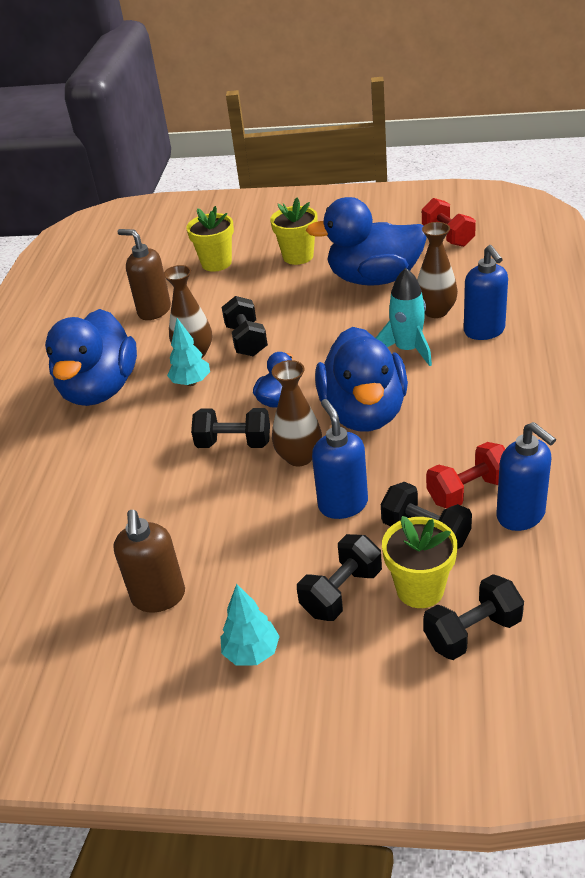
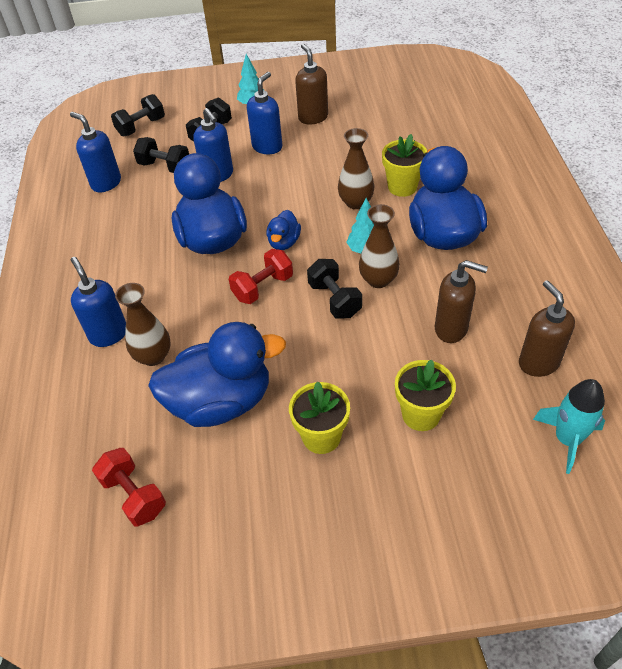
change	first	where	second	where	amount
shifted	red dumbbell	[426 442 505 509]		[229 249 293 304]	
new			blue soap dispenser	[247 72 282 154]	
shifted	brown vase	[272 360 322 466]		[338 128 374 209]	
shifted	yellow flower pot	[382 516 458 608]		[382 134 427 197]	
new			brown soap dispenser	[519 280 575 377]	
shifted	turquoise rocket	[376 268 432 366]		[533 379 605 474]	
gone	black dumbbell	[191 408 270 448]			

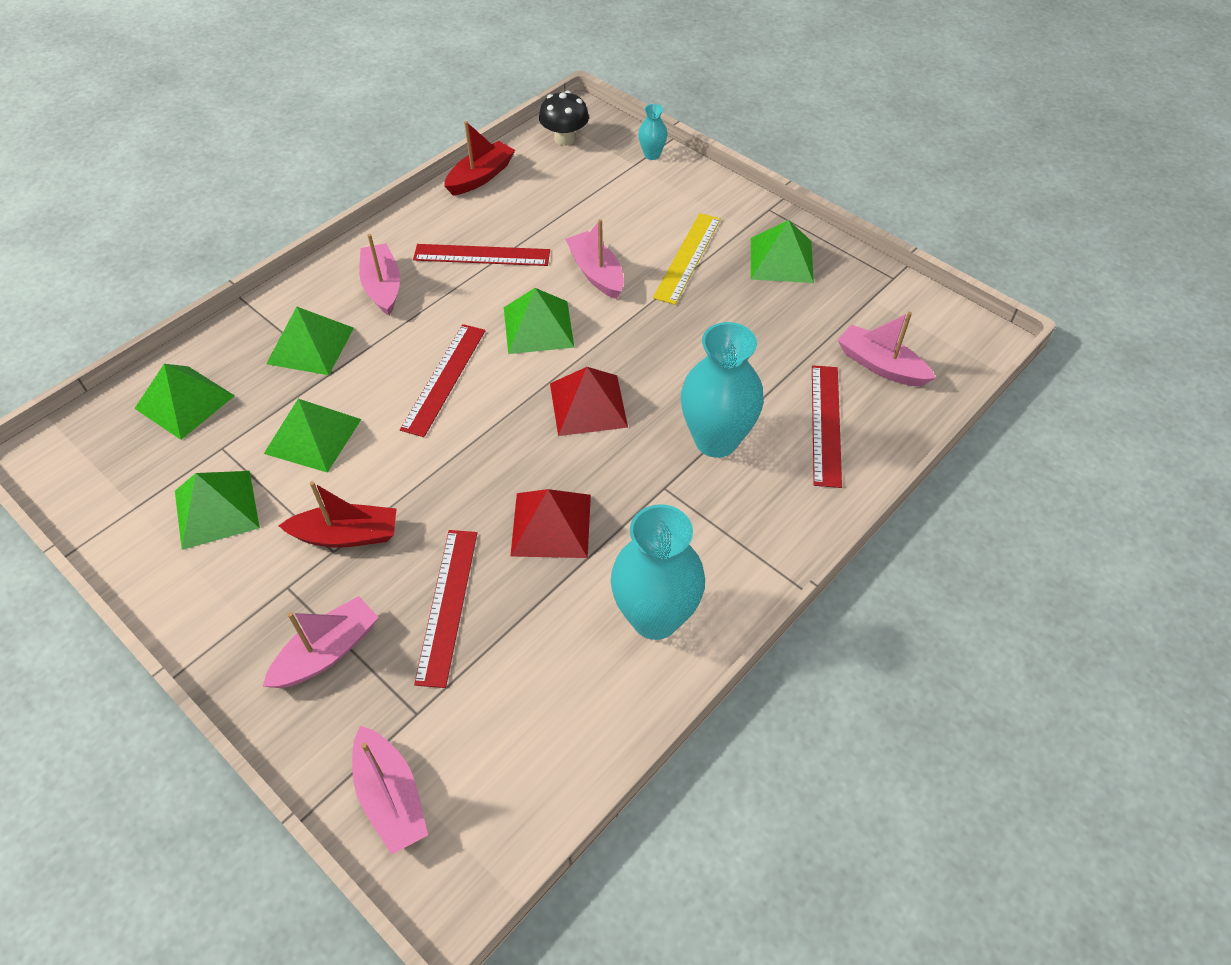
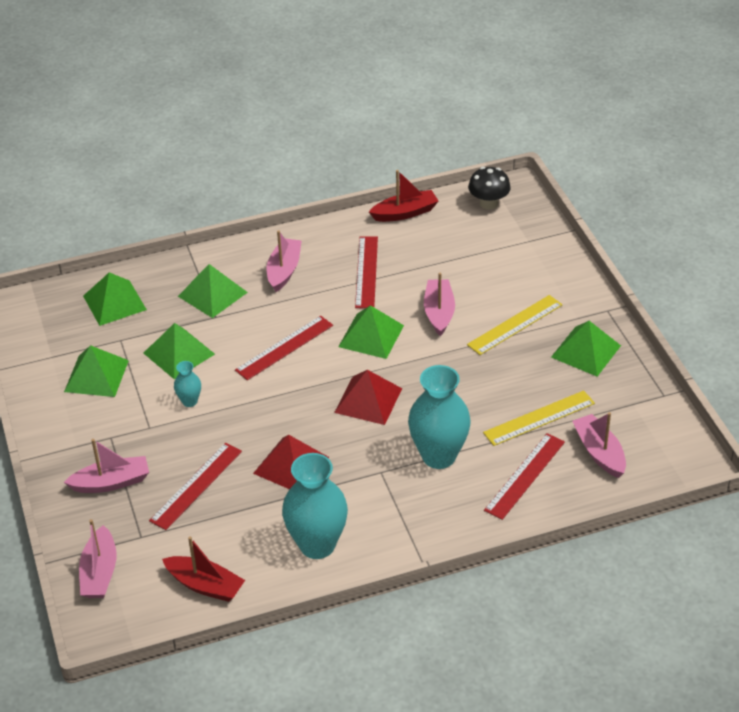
change	first	where	second	where	amount
shifted	red boat	[278 481 396 548]		[162 536 245 602]	
shifted	turquoise vase	[638 104 667 160]		[174 361 201 407]	
rotated	red ruler	[413 244 550 266]		[355 236 378 308]	60 degrees clockwise
new			yellow ruler	[483 390 595 446]	

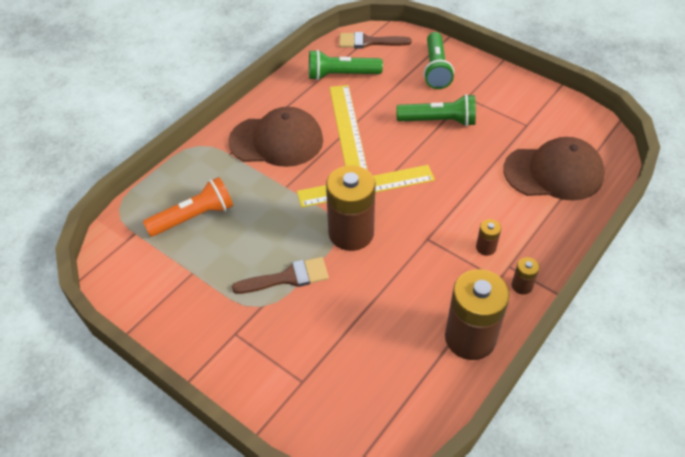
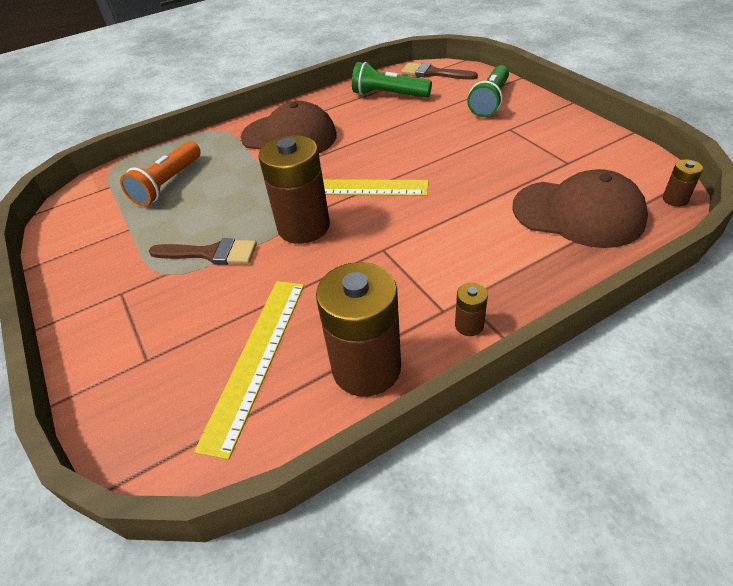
change	first	where	second	where	amount
rotated	orange flashlight	[143 177 233 237]		[120 141 201 206]	120 degrees clockwise
shifted	yellow ruler	[329 85 368 170]		[194 281 304 460]	
shifted	brown battery	[476 219 501 256]		[663 159 703 207]	
gone	green flashlight	[396 94 476 127]			

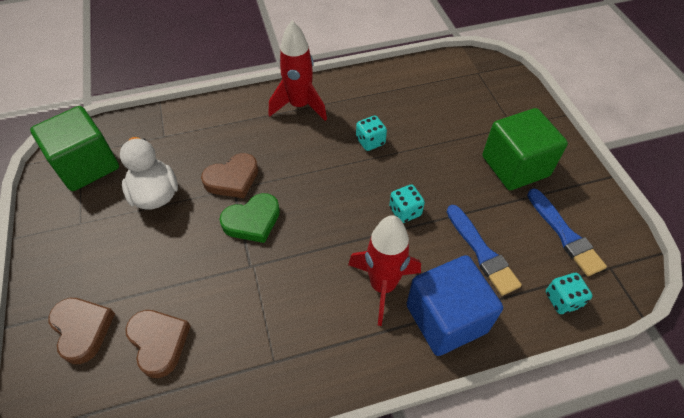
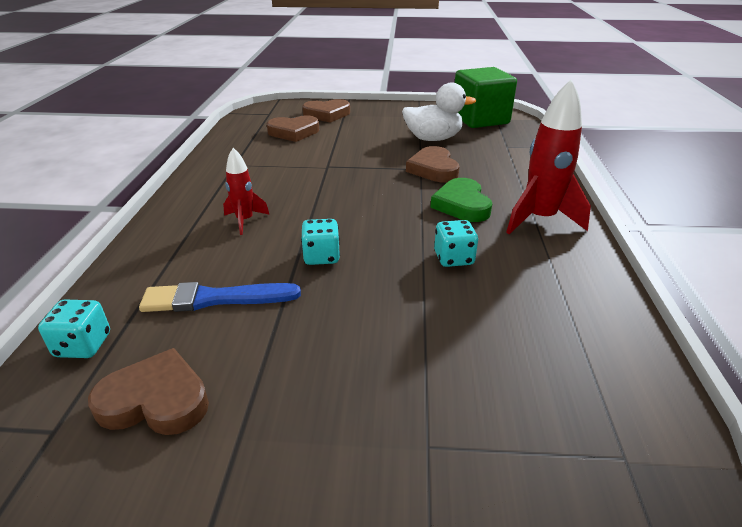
change	first	where	second	where	amount
swapped	blue brush	[527 188 607 276]	brown heart	[88 348 209 435]	
scaled	red rocket	[348 215 421 326]		[223 148 270 235]	x0.56
shifted	green heart	[220 193 280 243]		[430 178 492 222]	
gone	blue cube	[406 255 503 356]			
gone	green cube	[482 108 568 190]			

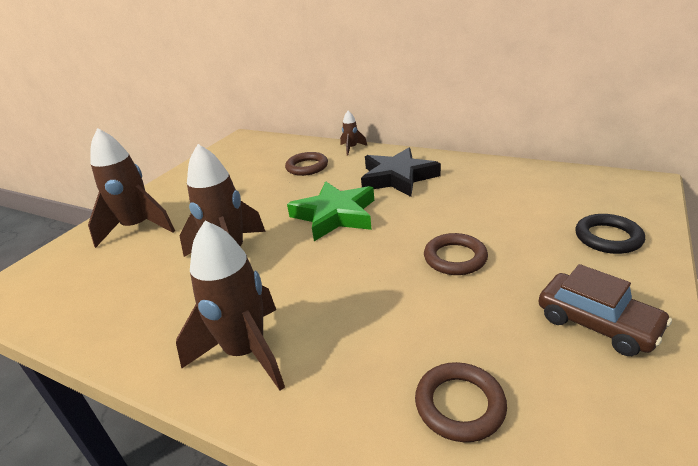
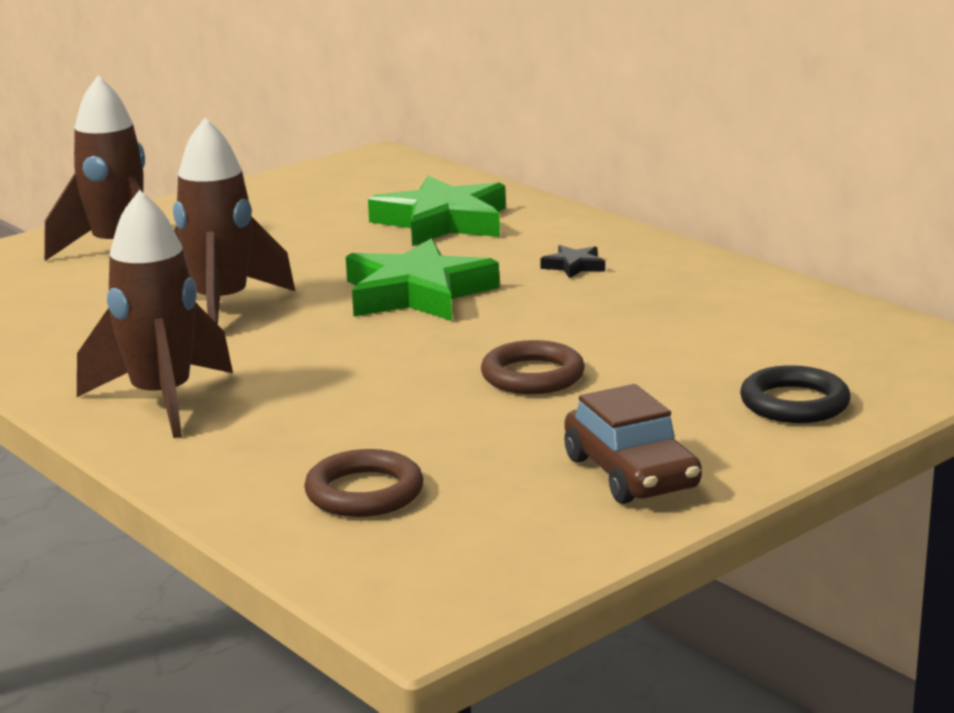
change	first	where	second	where	amount
swapped	brown ring	[285 152 328 176]	green star	[368 176 506 246]	
scaled	black star	[361 148 441 197]		[540 245 605 278]	x0.42
gone	brown rocket	[340 111 367 155]			

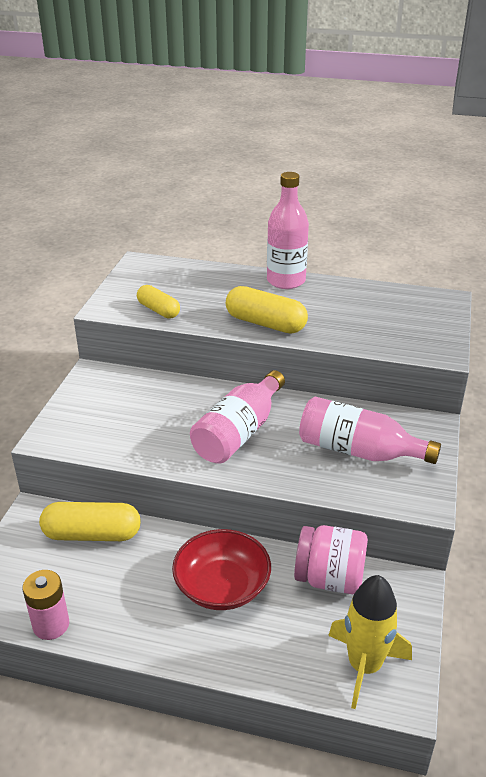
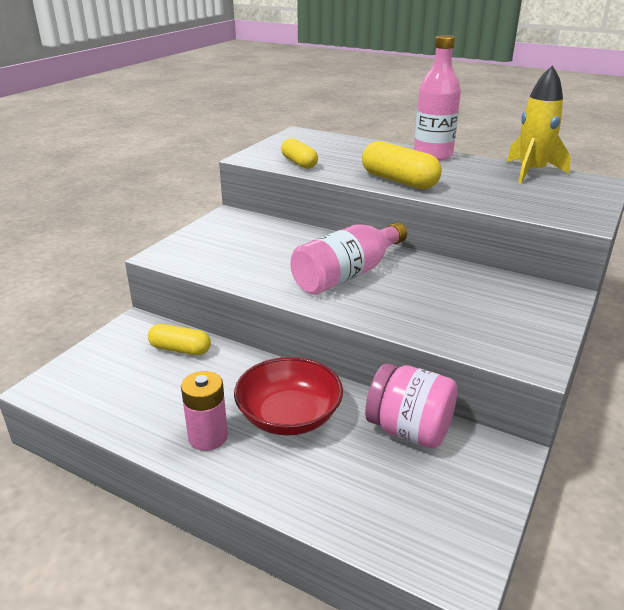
change	first	where	second	where	amount
scaled	yellow capsule	[39 502 141 541]		[148 324 211 355]	x0.65
shifted	pink battery	[23 570 69 640]		[181 371 228 451]	
shifted	yellow rocket	[328 575 412 709]		[507 65 571 183]	
gone	pink bottle	[299 397 441 464]			

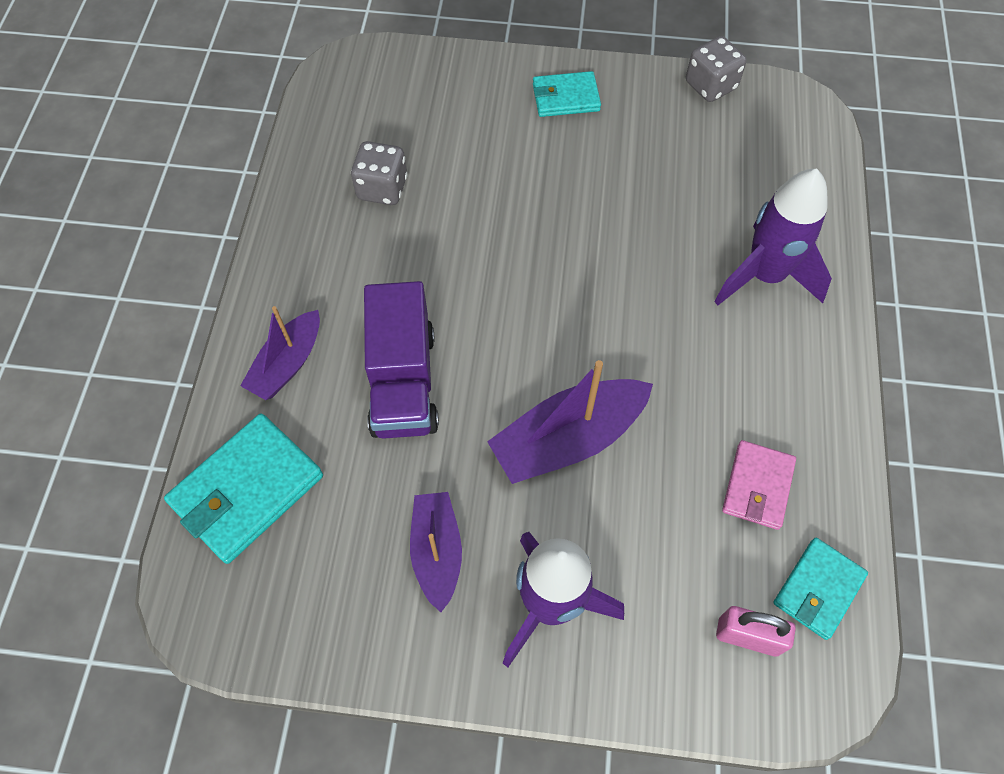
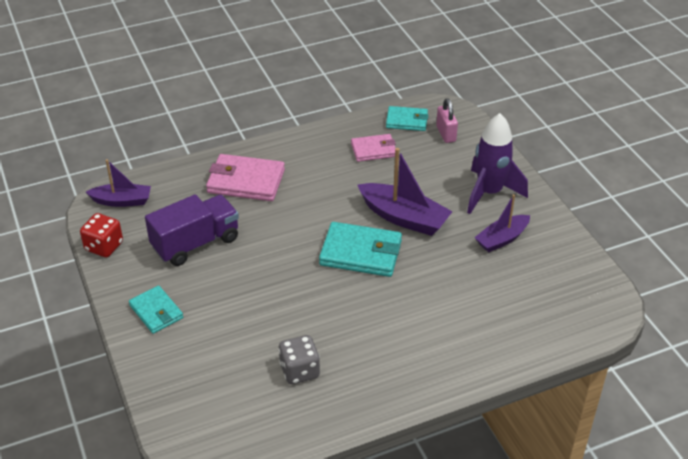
change	first	where	second	where	amount
repainted	grey dice	[686 36 747 102]	red dice	[80 213 123 257]	
shifted	purple boat	[240 306 320 400]		[86 159 151 207]	
shifted	purple truck	[364 281 439 439]		[145 194 239 266]	
swapped	purple rocket	[714 169 832 305]	pink wallet	[206 154 285 201]	
shifted	turquoise wallet	[164 413 323 564]		[319 222 402 277]	

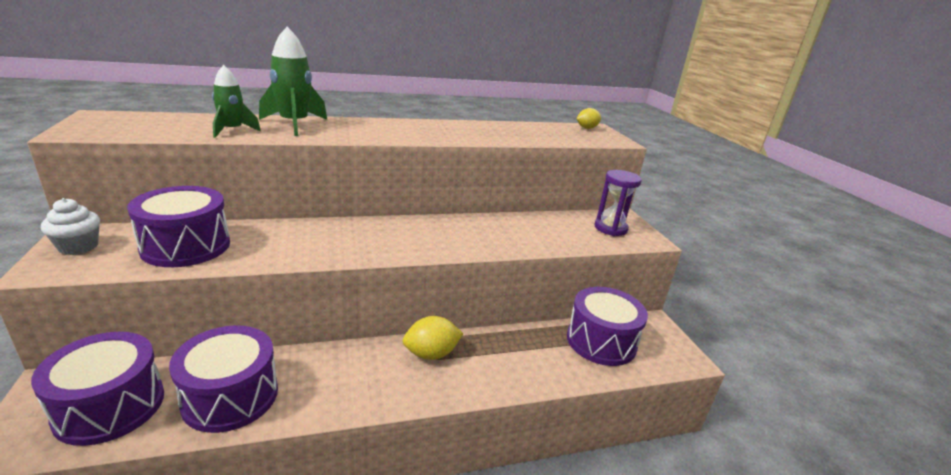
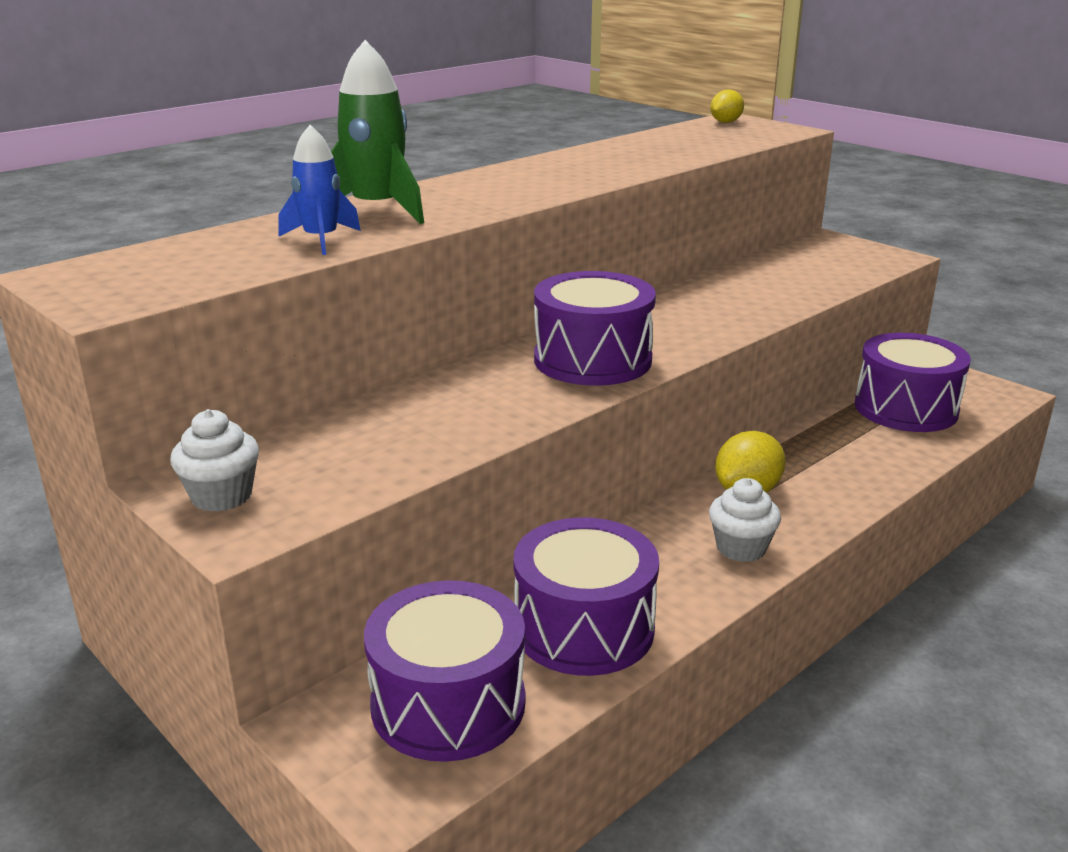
change	first	where	second	where	amount
repainted	green rocket	[212 65 261 138]	blue rocket	[278 125 361 255]	
shifted	purple drum	[127 186 230 267]		[534 271 656 386]	
new			white cupcake	[709 478 781 562]	
gone	purple hourglass	[595 170 642 236]			

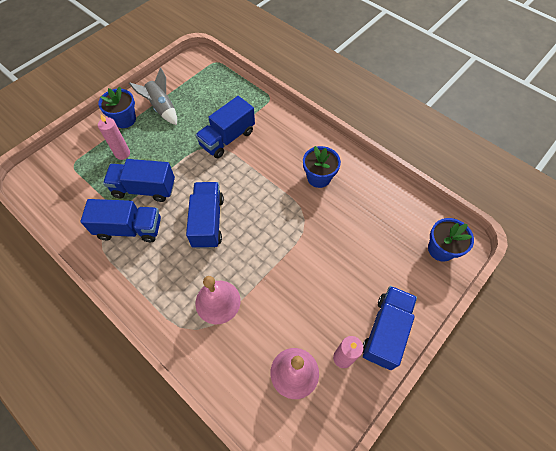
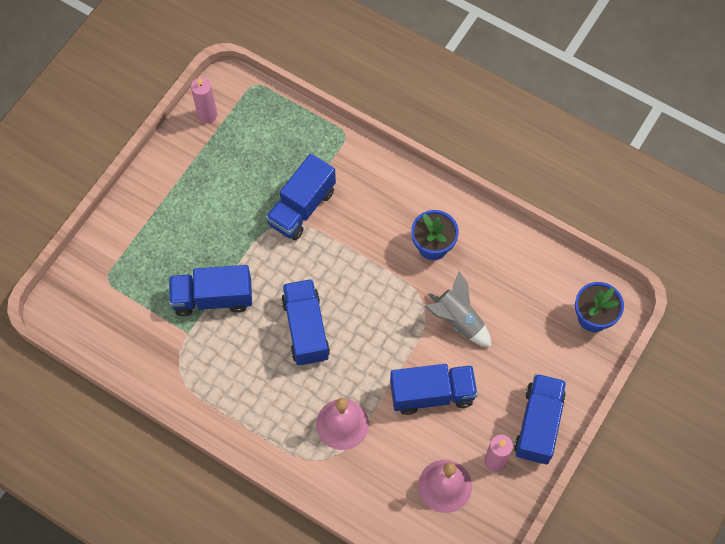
change	first	where	second	where	amount
shifted	pink candle	[98 114 130 160]		[191 77 217 123]	
shifted	blue truck	[80 199 161 242]		[390 364 478 415]	
shifted	grey rocket	[129 67 177 125]		[424 271 492 347]	
gone	blue flower pot	[98 86 136 128]			

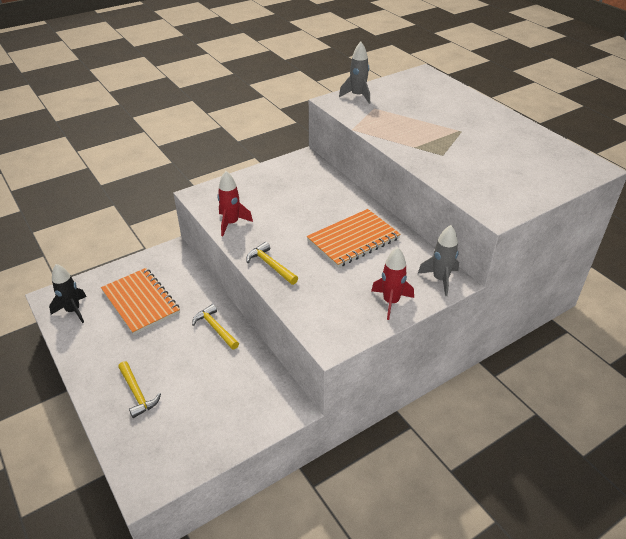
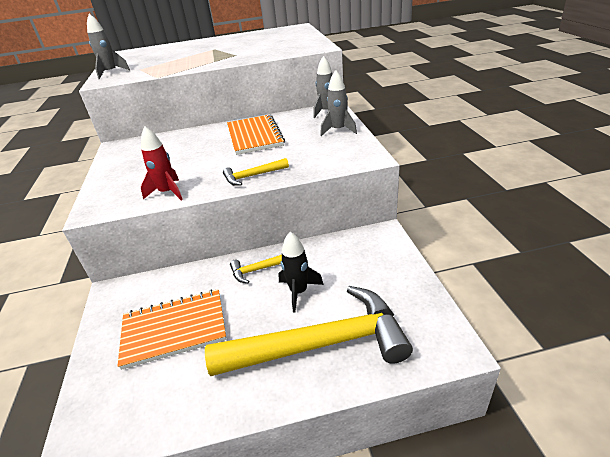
change	first	where	second	where	amount
scaled	yellow hammer	[118 361 161 418]		[205 286 413 376]	x2.30
shifted	black rocket	[49 264 86 323]		[278 232 324 312]	
repainted	red rocket	[371 247 414 320]	grey rocket	[320 70 357 136]	

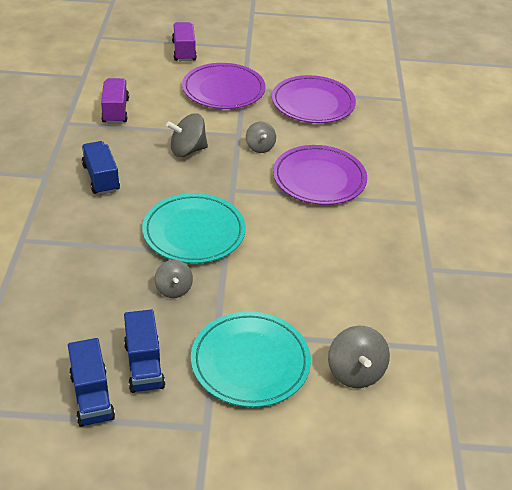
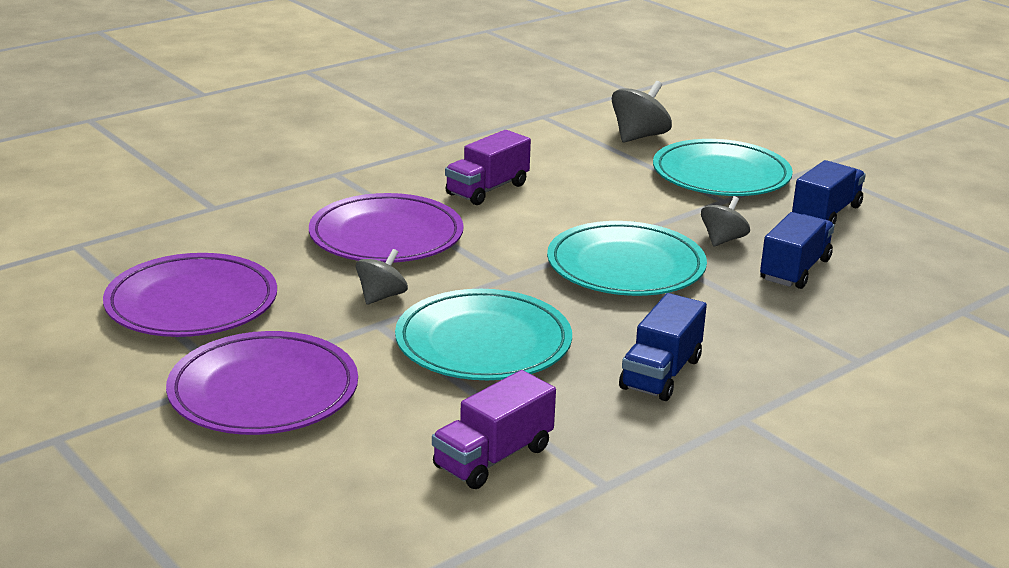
change	first	where	second	where	amount
swapped	grey spinning top	[166 113 208 157]	turquoise plate	[395 289 572 380]	
shifted	purple truck	[172 22 197 61]		[445 130 531 205]	
shifted	blue truck	[68 338 115 427]		[760 212 834 289]	

